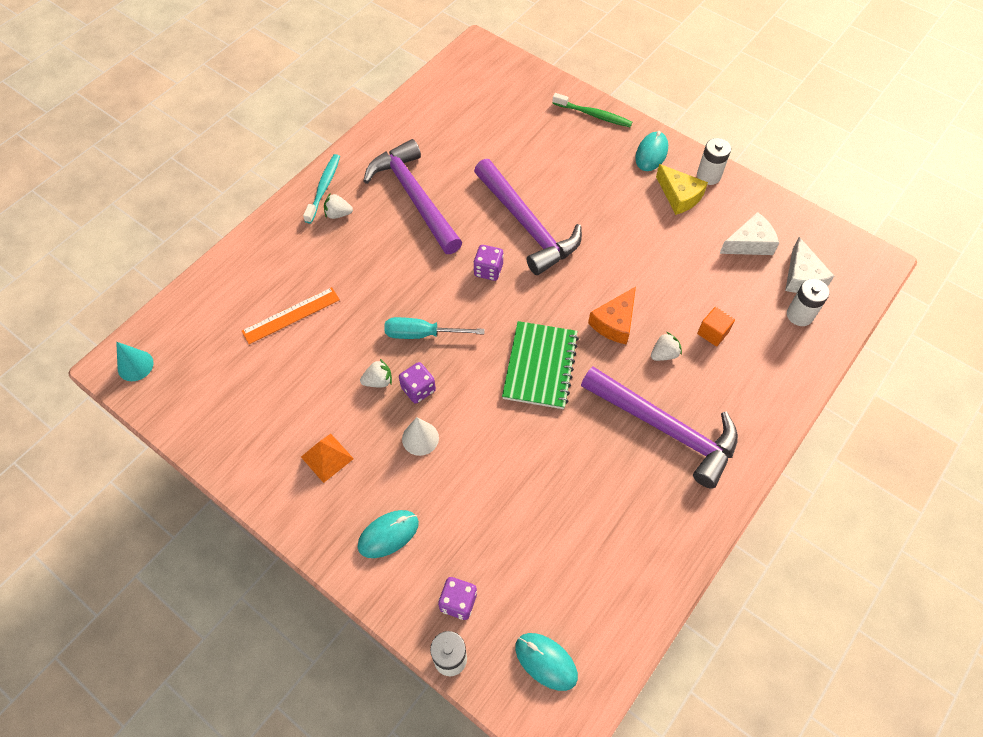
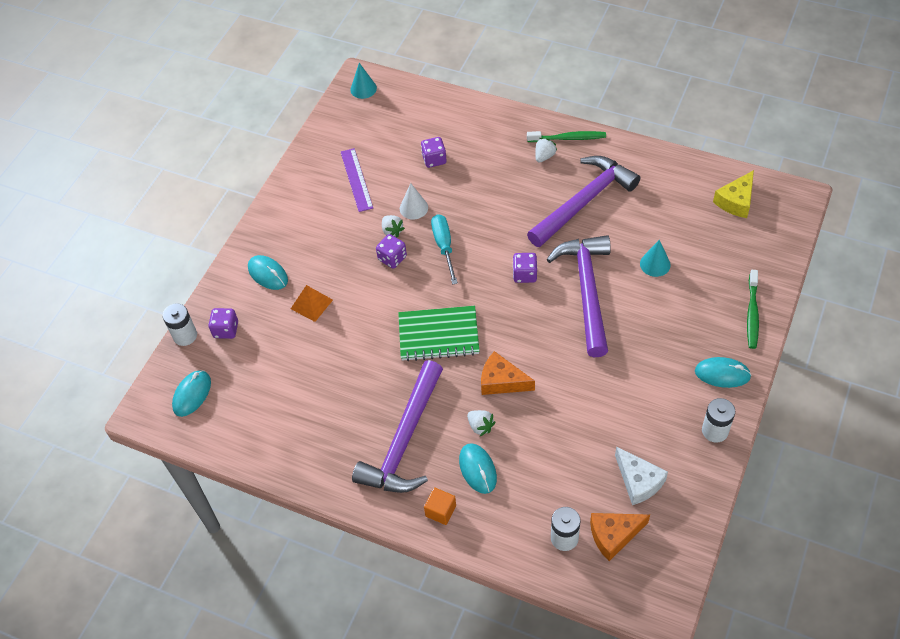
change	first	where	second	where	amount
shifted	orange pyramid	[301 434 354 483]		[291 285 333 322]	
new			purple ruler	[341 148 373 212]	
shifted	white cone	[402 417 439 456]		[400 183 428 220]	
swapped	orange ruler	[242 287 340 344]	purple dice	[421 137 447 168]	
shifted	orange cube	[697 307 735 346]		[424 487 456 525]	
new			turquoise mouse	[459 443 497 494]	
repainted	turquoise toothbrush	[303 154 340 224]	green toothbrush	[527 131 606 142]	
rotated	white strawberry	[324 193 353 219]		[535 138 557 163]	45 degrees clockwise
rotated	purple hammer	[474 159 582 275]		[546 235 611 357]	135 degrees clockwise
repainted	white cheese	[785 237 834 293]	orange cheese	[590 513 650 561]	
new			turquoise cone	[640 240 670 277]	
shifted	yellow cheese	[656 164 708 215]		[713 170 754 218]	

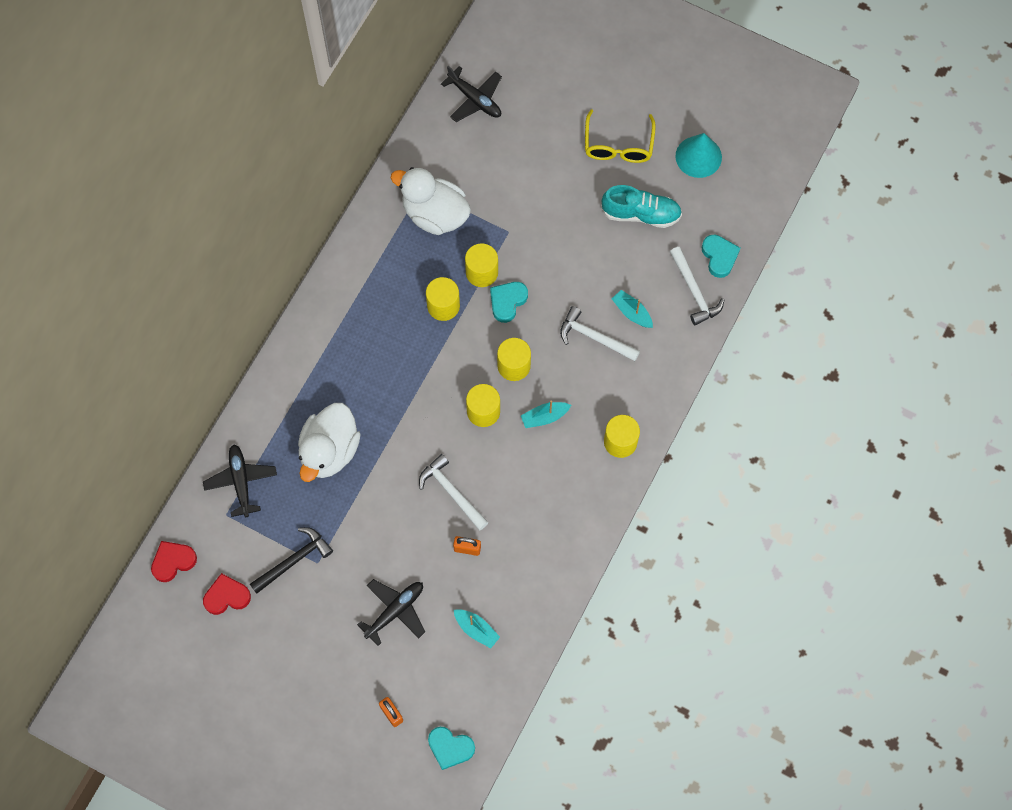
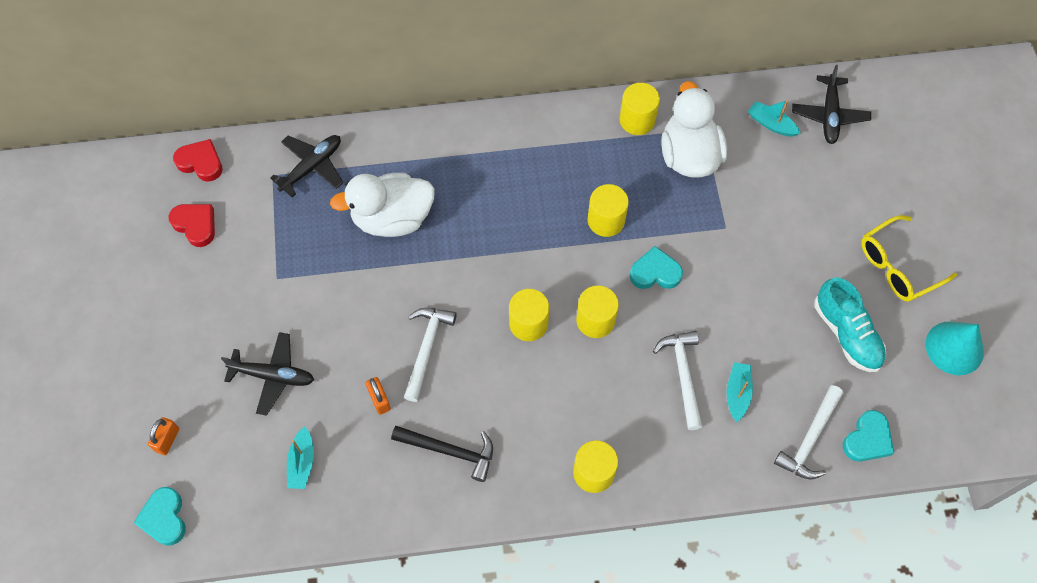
change	first	where	second	where	amount
shifted	black hammer	[250 527 333 594]		[391 426 493 482]	
shifted	yellow cylinder	[465 243 498 287]		[619 83 660 135]	
shifted	turquoise boat	[521 400 571 428]		[748 100 801 136]	

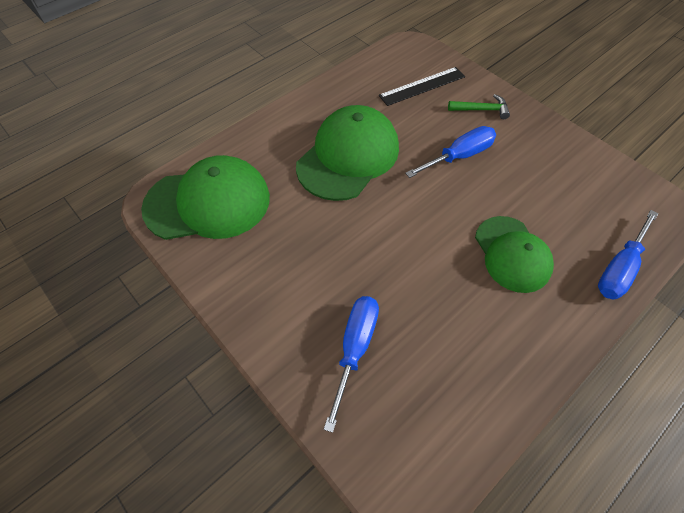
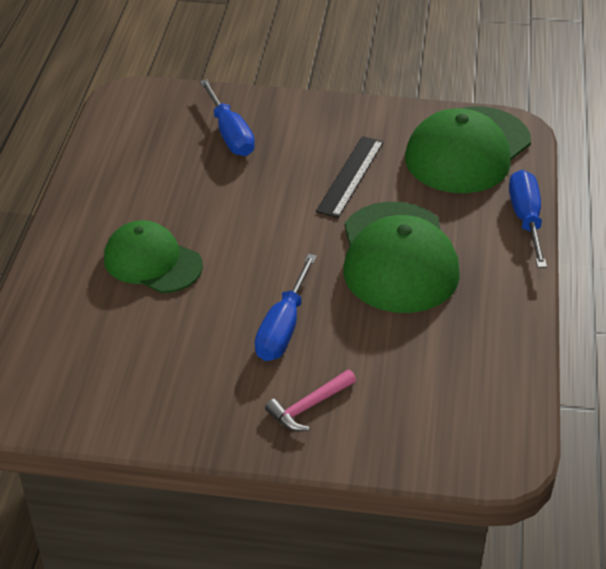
change	first	where	second	where	amount
repainted	green hammer	[448 94 510 119]	pink hammer	[265 370 356 431]	
shifted	black ruler	[379 67 465 106]		[316 136 384 218]	
shifted	blue screwdriver	[598 210 658 300]		[509 170 547 268]	

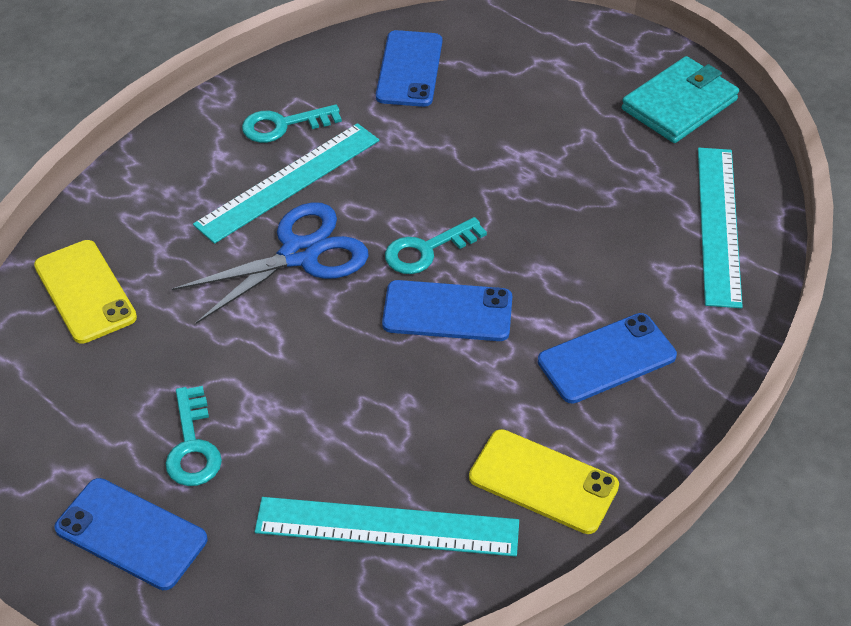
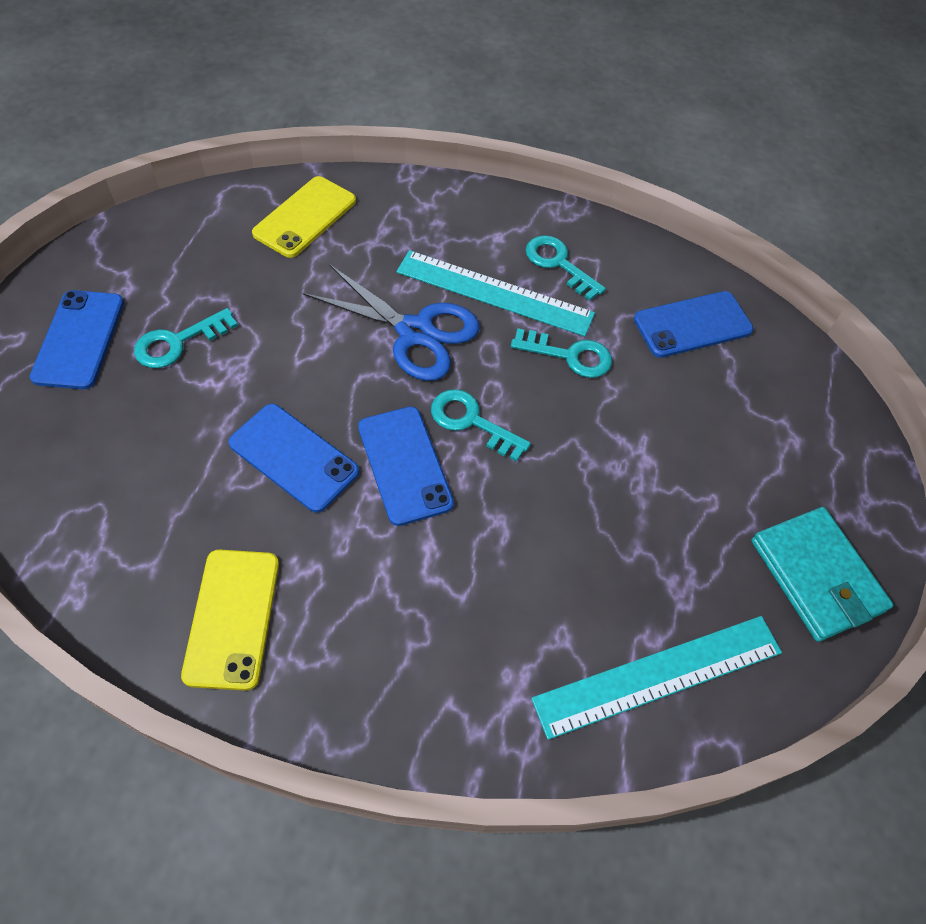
change	first	where	second	where	amount
shifted	blue phone	[538 313 677 403]		[228 404 359 513]	
new			turquoise key	[511 328 612 378]	
rotated	turquoise wallet	[622 56 739 143]		[751 507 893 642]	45 degrees clockwise
gone	turquoise ruler	[255 497 519 557]			

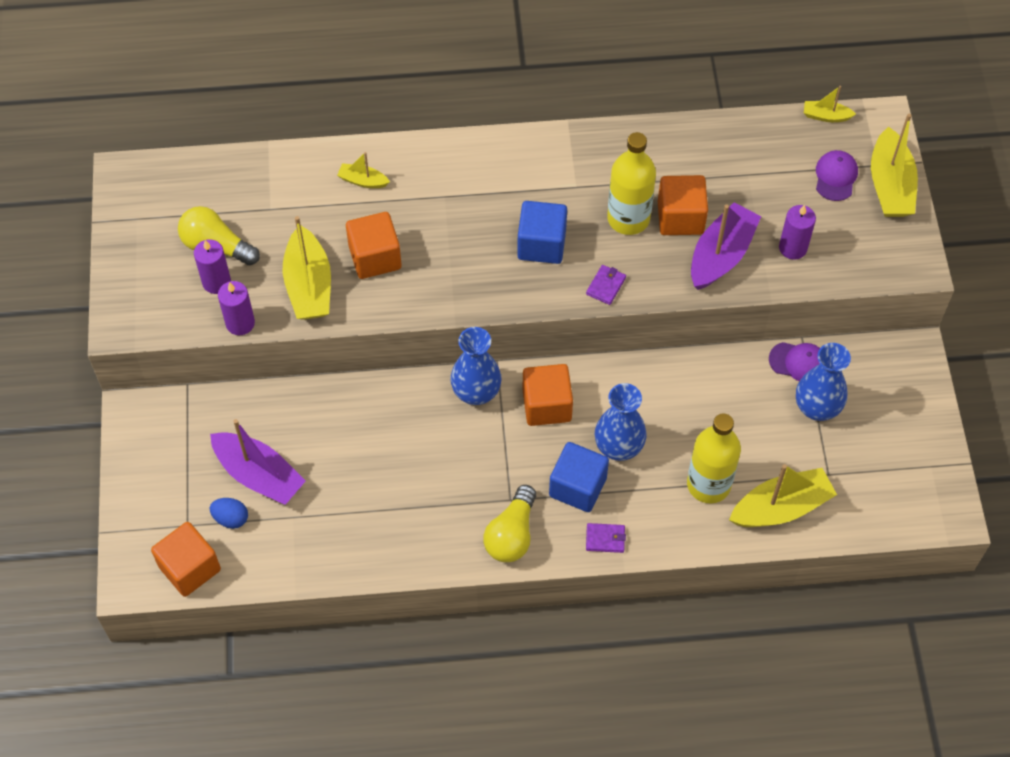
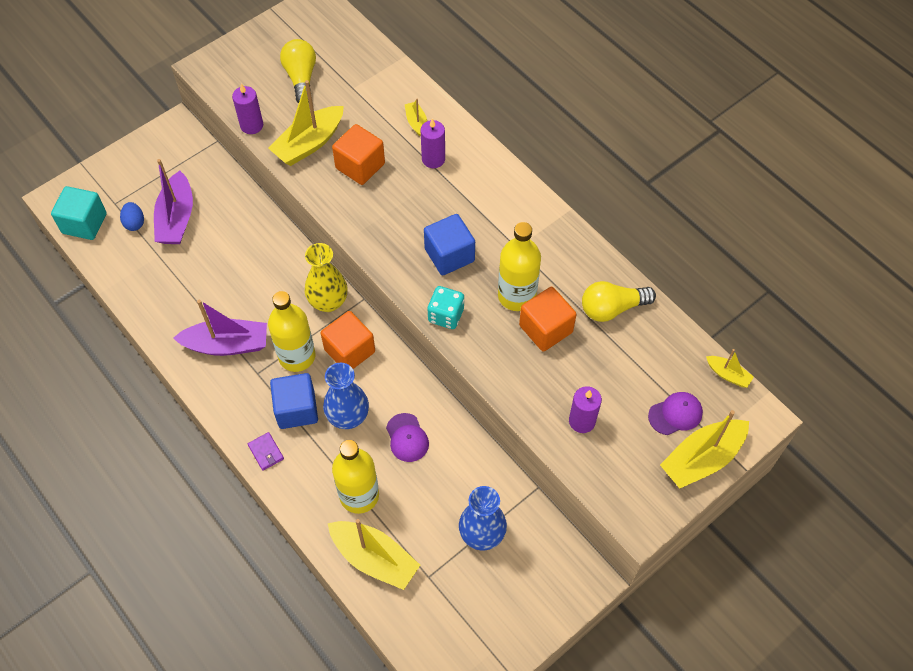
change	first	where	second	where	amount
repainted	orange cube	[151 522 221 597]	turquoise cube	[51 186 107 240]	
shifted	purple boat	[691 203 761 290]		[173 300 267 356]	
new			yellow bottle	[268 291 315 372]	
repainted	blue vase	[450 327 502 405]	yellow vase	[305 243 348 312]	
shifted	purple cap	[769 342 820 381]		[386 413 429 462]	
shifted	purple candle	[194 239 231 294]		[420 118 445 168]	
swapped	purple wallet	[586 265 626 305]	turquoise dice	[428 286 464 329]	
shifted	yellow light bulb	[483 485 536 562]		[582 281 656 322]	
rotated	yellow boat	[804 86 856 122]		[706 349 754 388]	150 degrees clockwise

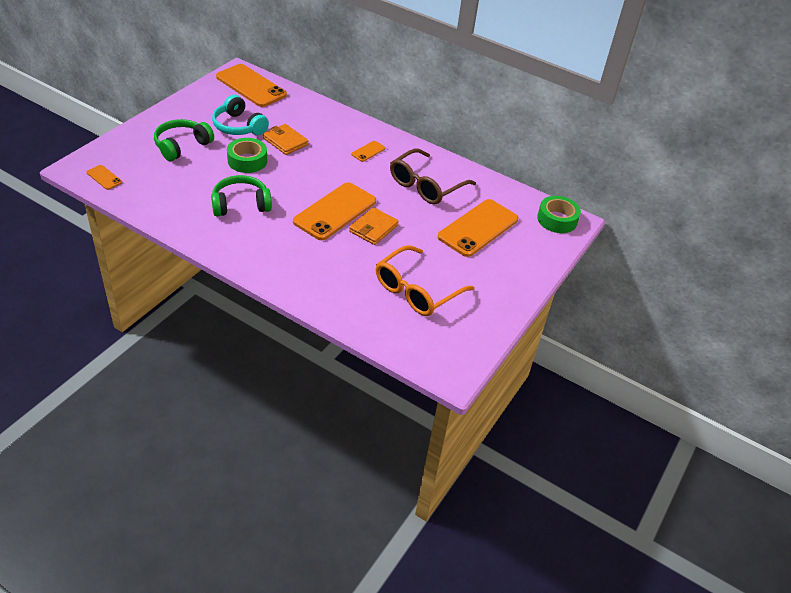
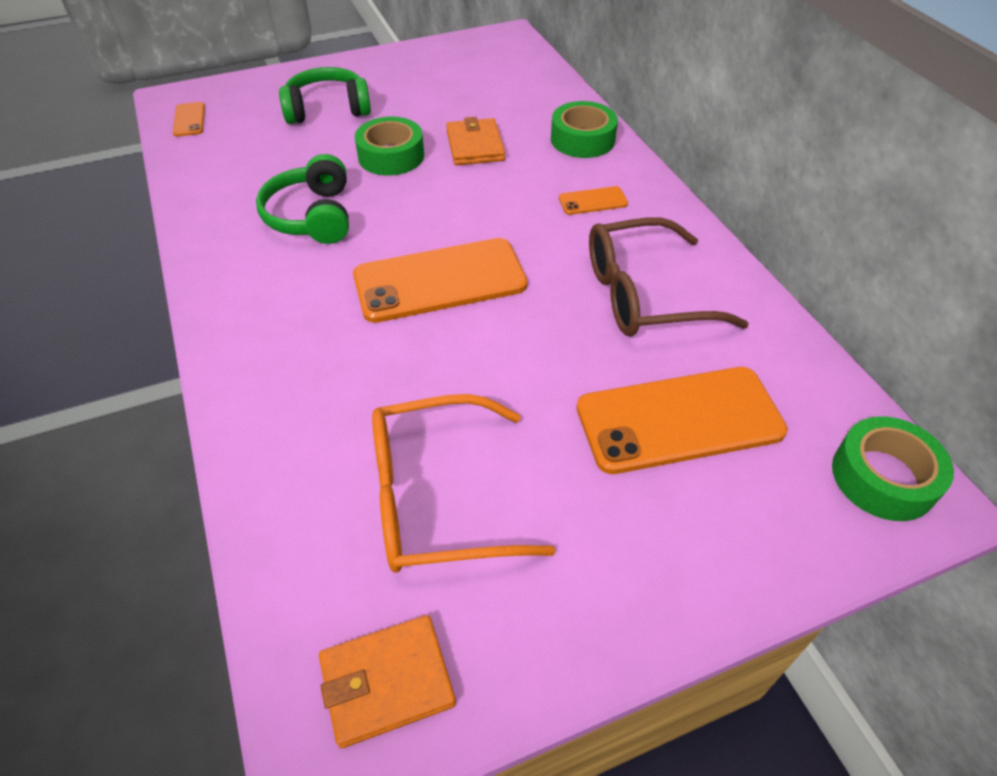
change	first	where	second	where	amount
rotated	green headphones	[211 175 272 216]		[256 154 349 244]	120 degrees counterclockwise
shifted	orange wallet	[349 207 399 245]		[319 615 456 748]	
new			green tape	[551 101 618 158]	
gone	turquoise headphones	[212 95 269 135]			
gone	orange phone	[216 64 287 107]			

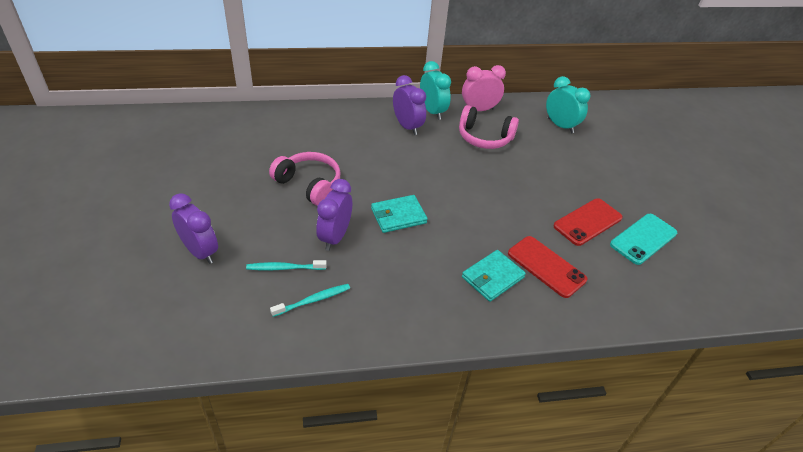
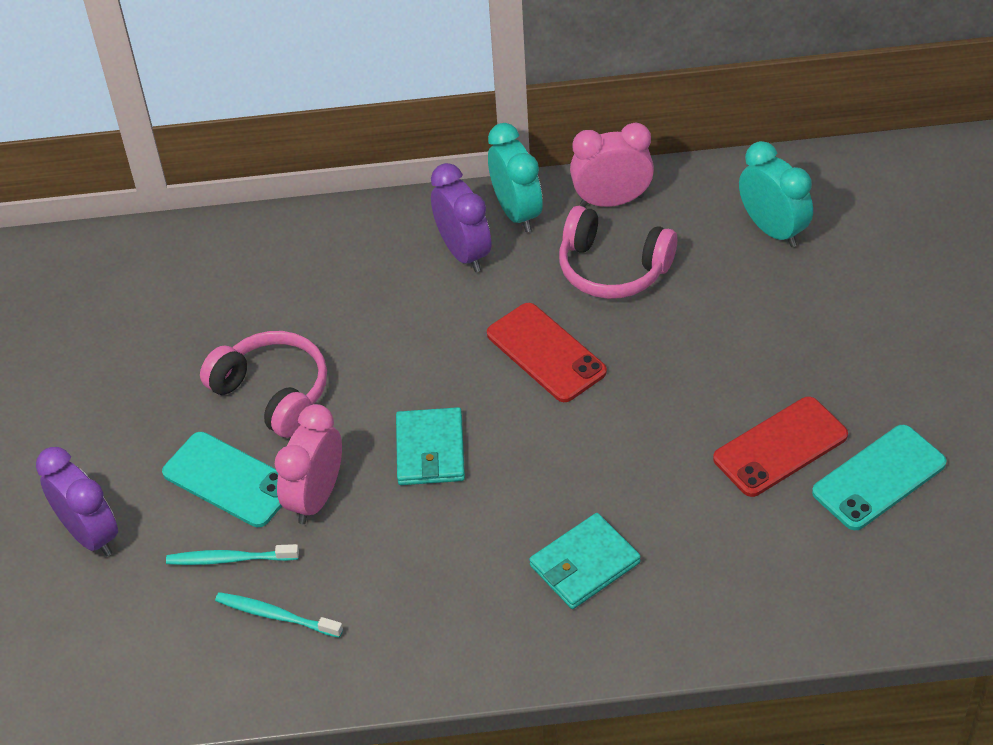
change	first	where	second	where	amount
new			turquoise phone	[162 432 282 527]	
rotated	turquoise toothbrush	[270 284 350 317]		[215 592 343 638]	135 degrees counterclockwise
repainted	purple clock	[316 179 352 251]	pink clock	[275 404 342 524]	
rotated	turquoise wallet	[371 195 428 233]		[396 407 465 485]	75 degrees counterclockwise
shifted	red phone	[508 236 587 298]		[487 303 607 402]	

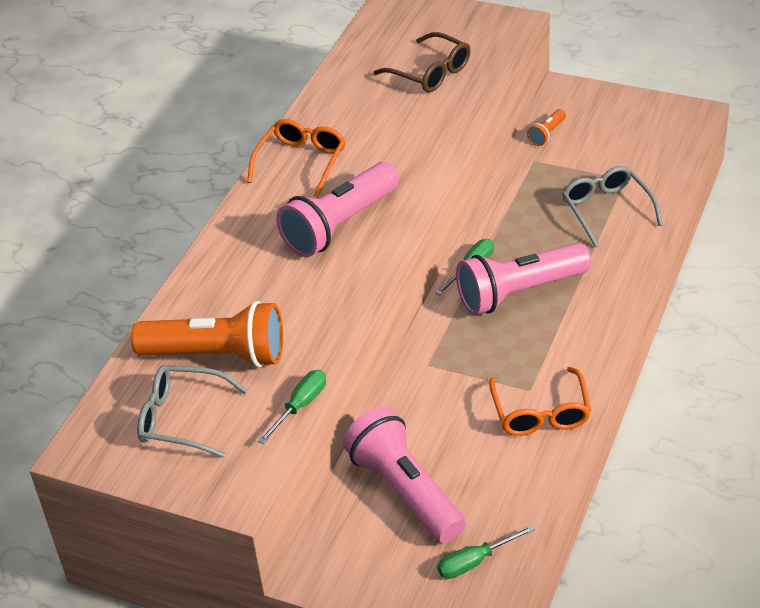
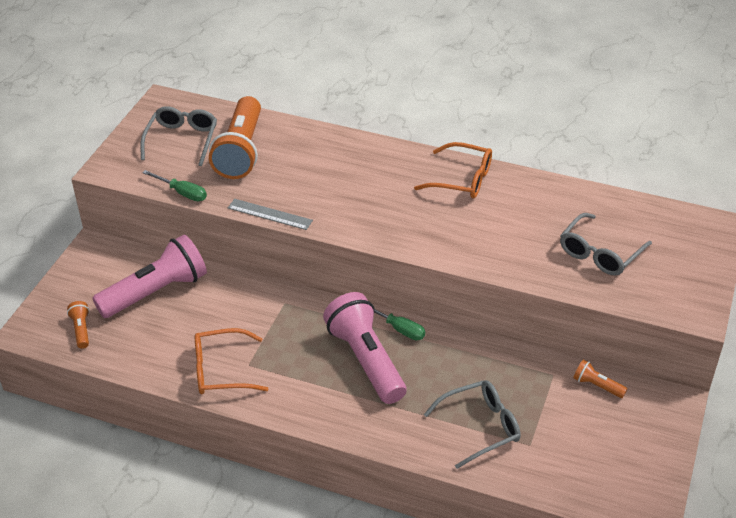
change	first	where	second	where	amount
swapped	green screwdriver	[437 525 535 579]	orange flashlight	[67 301 90 349]	
new			grey ruler	[228 199 313 230]	
repainted	brown glasses	[374 32 470 93]	grey glasses	[560 213 652 276]	
gone	pink flashlight	[276 162 399 257]			

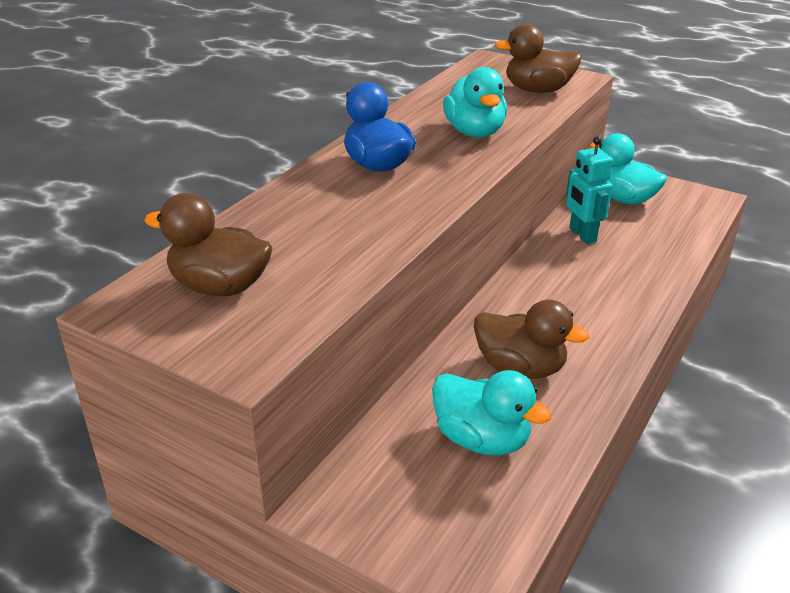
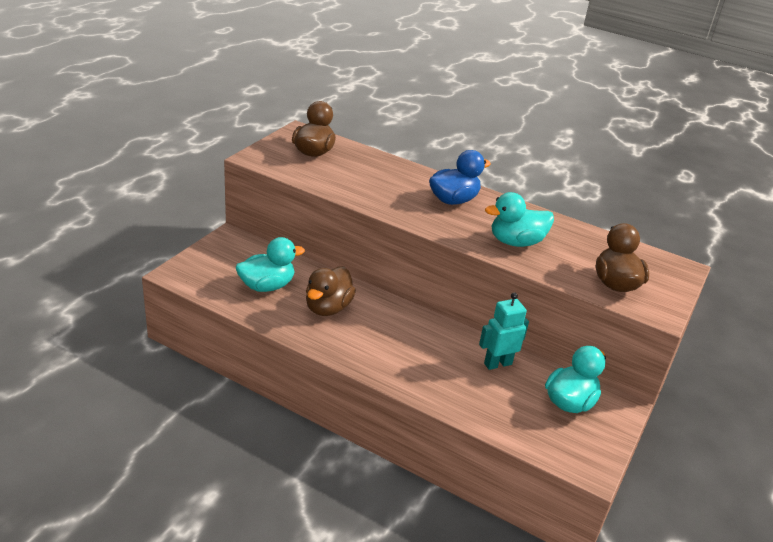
change	first	where	second	where	amount
rotated	turquoise duck	[432 370 551 455]		[236 237 305 292]	150 degrees counterclockwise

